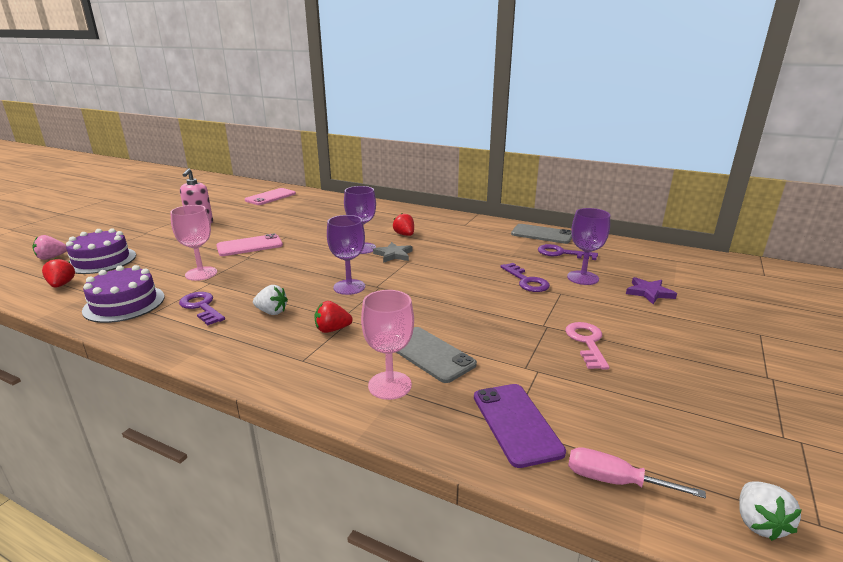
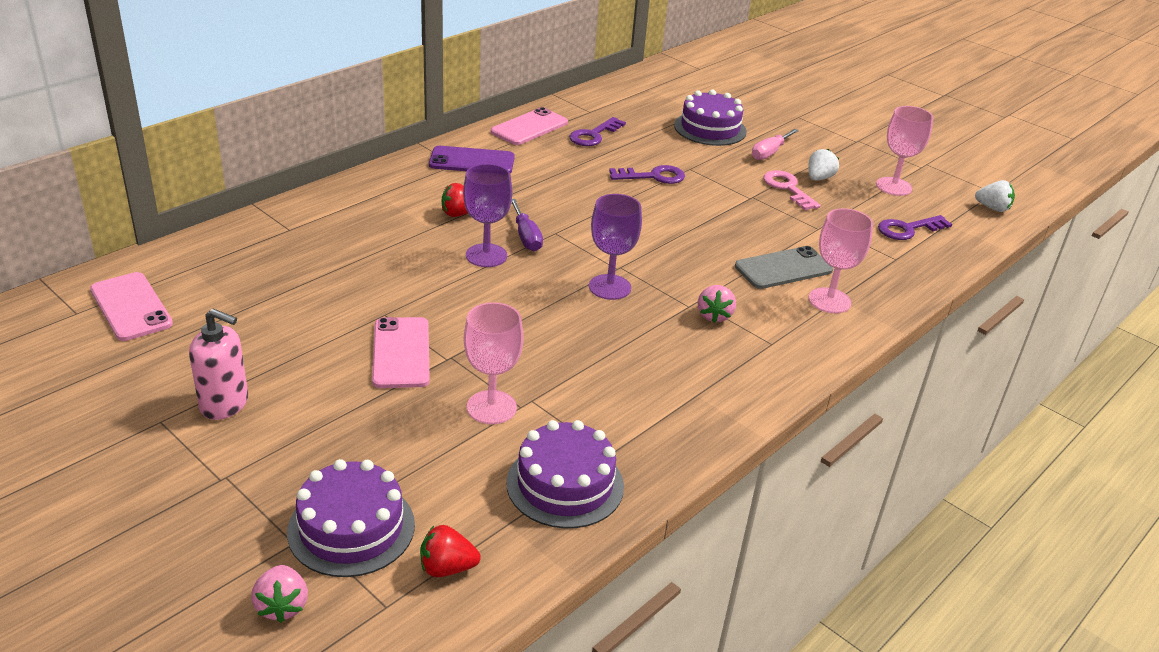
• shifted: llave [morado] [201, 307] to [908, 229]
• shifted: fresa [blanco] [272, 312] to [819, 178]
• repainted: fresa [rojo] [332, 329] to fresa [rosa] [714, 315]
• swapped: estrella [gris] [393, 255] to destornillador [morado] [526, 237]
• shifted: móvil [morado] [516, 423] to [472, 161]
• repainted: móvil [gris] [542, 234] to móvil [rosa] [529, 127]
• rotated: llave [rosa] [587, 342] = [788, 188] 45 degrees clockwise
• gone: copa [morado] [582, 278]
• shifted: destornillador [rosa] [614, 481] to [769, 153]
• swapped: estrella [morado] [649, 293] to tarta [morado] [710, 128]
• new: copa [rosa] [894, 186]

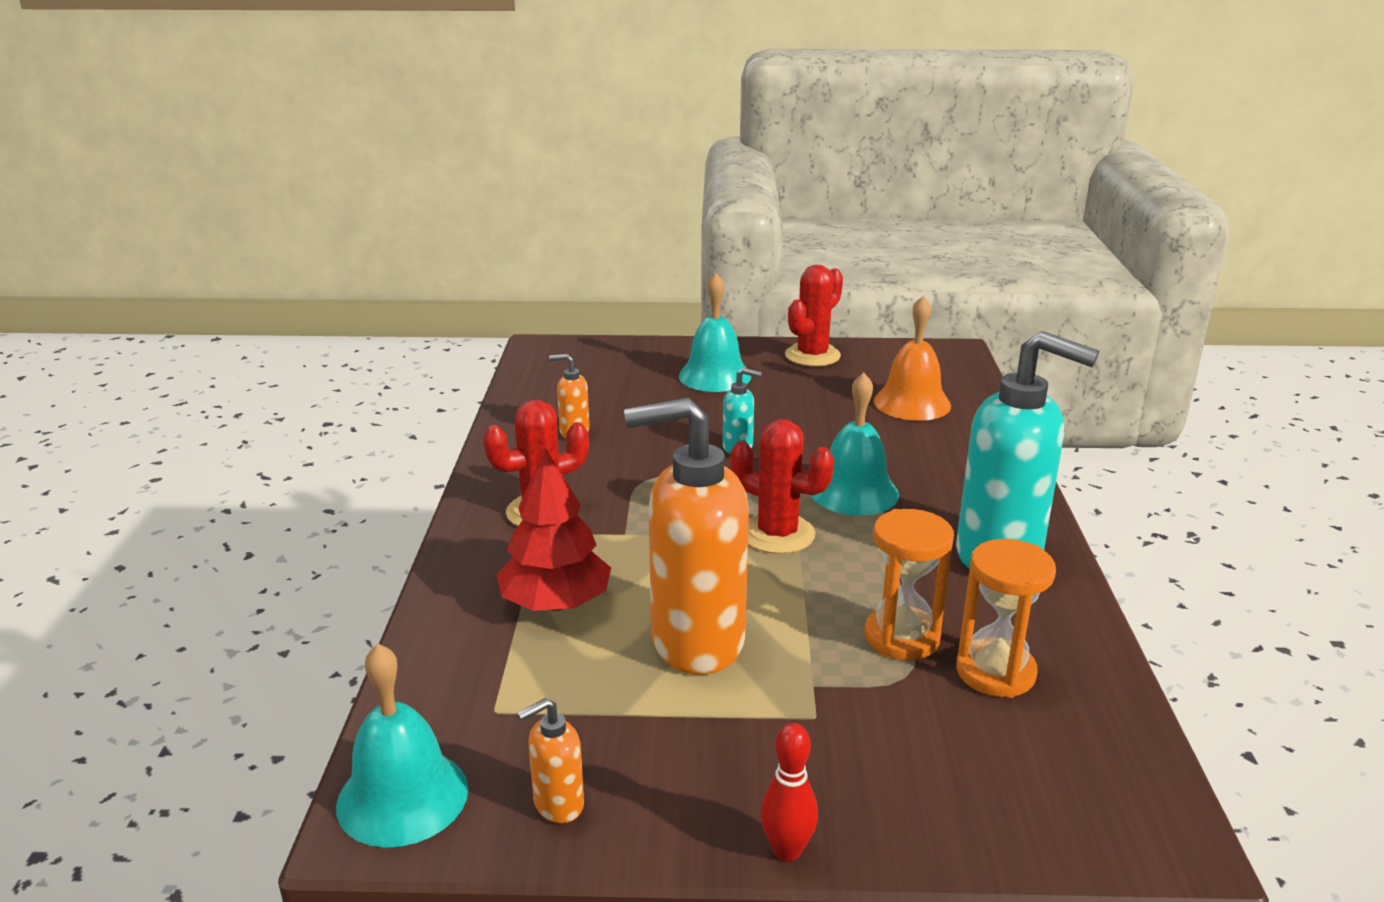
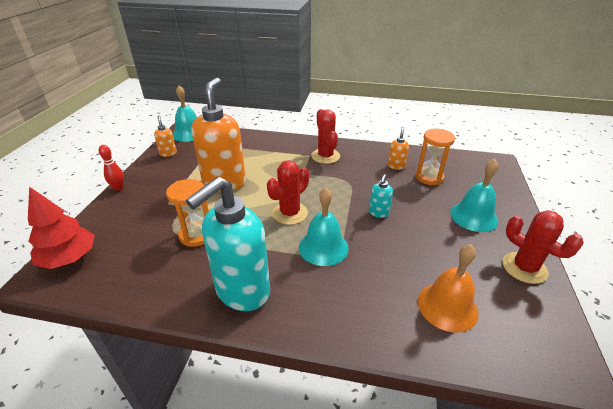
• shifted: árbol [rojo] [556, 603] to [69, 258]
• shifted: reloj de arena [naranja] [995, 672] to [429, 177]

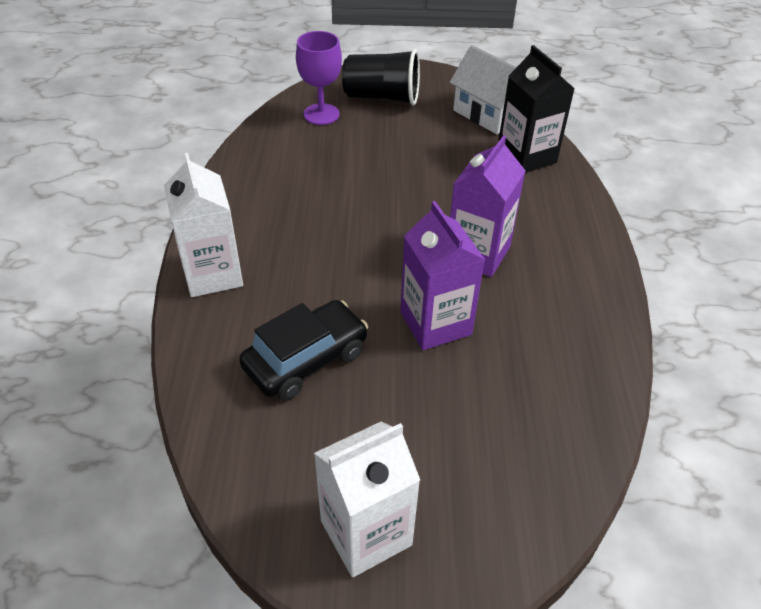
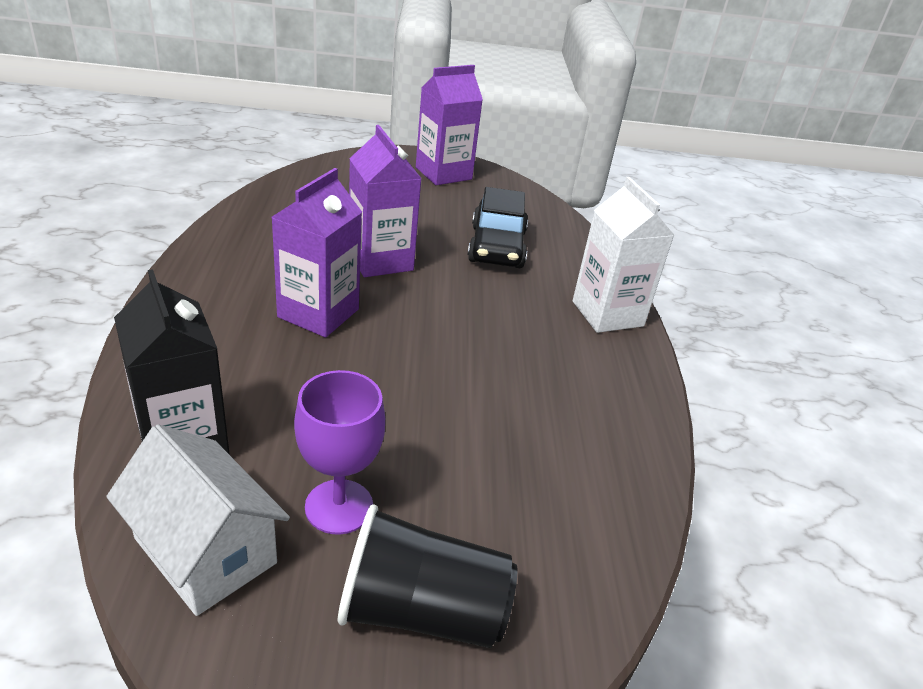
• rotated: coche [negro] [306, 360] = [497, 247] 45 degrees counterclockwise
• shifted: copa [morado] [321, 114] to [339, 506]
• repainted: cartón de leche [blanco] [366, 532] to cartón de leche [morado] [443, 173]

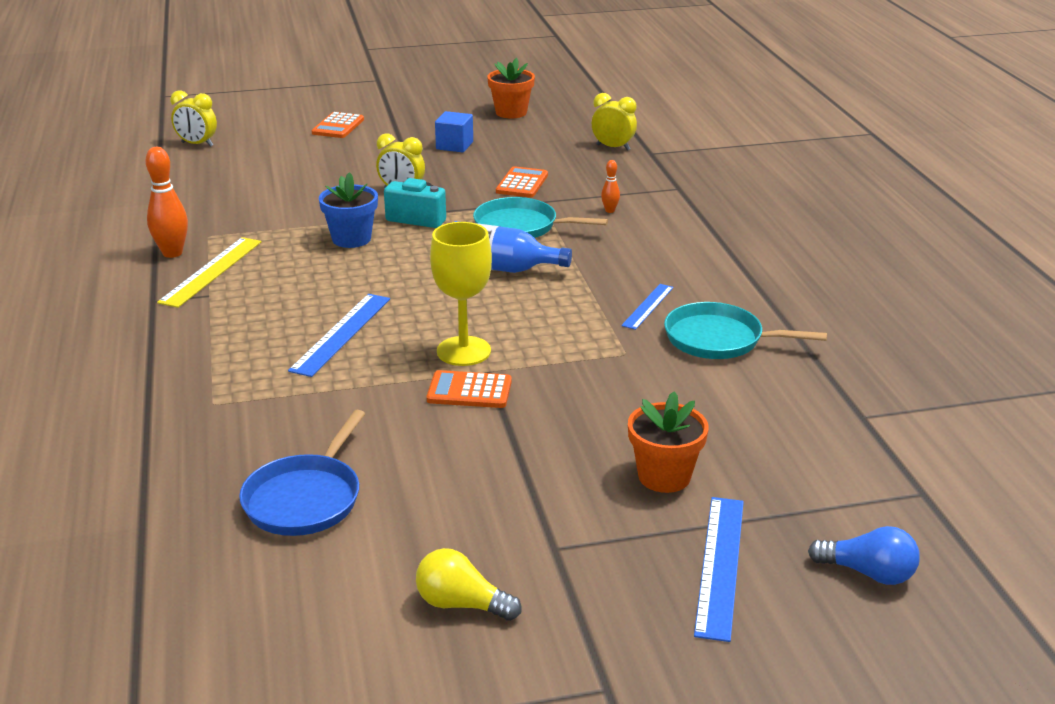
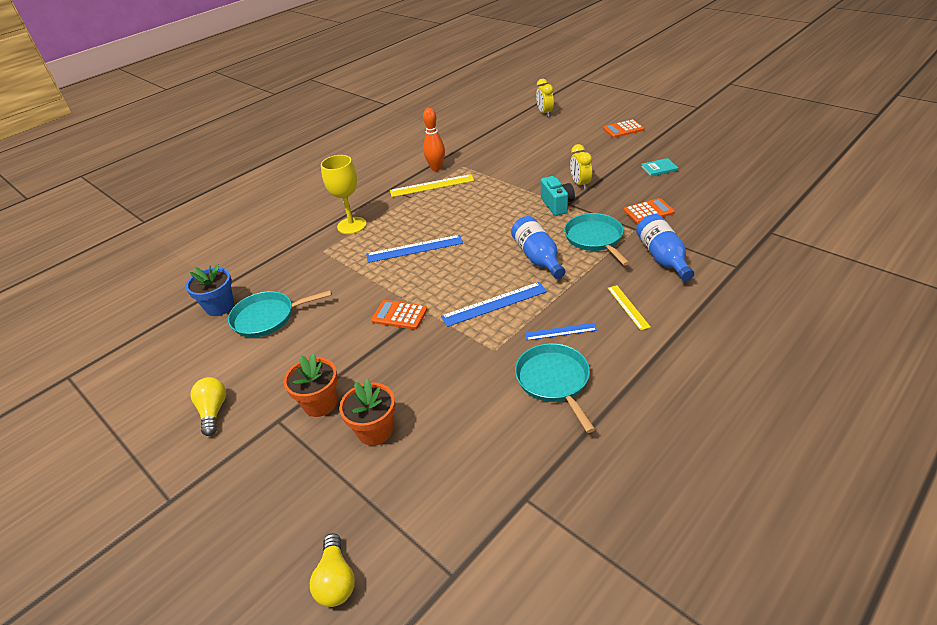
• repainted: sartén [azul] [305, 499] to sartén [turquesa] [267, 318]
• shifted: maceta [azul] [351, 239] to [220, 307]
• rotated: calculadora [naranja] [469, 391] = [399, 315] 45 degrees counterclockwise
• shifted: copa [amarillo] [463, 351] to [352, 225]
• swapped: cubo [azul] [454, 145] to libro [turquesa] [659, 168]
• shifted: maceta [naranja] [511, 112] to [320, 403]
• gone: despertador [amarillo] [613, 147]
• swapped: bolo [naranja] [610, 211] to botella [azul] [662, 257]
• shifted: regla [azul] [720, 565] to [494, 304]
• repainted: bombilla [azul] [868, 573] to bombilla [amarillo] [336, 580]
• new: regla [amarillo] [628, 307]

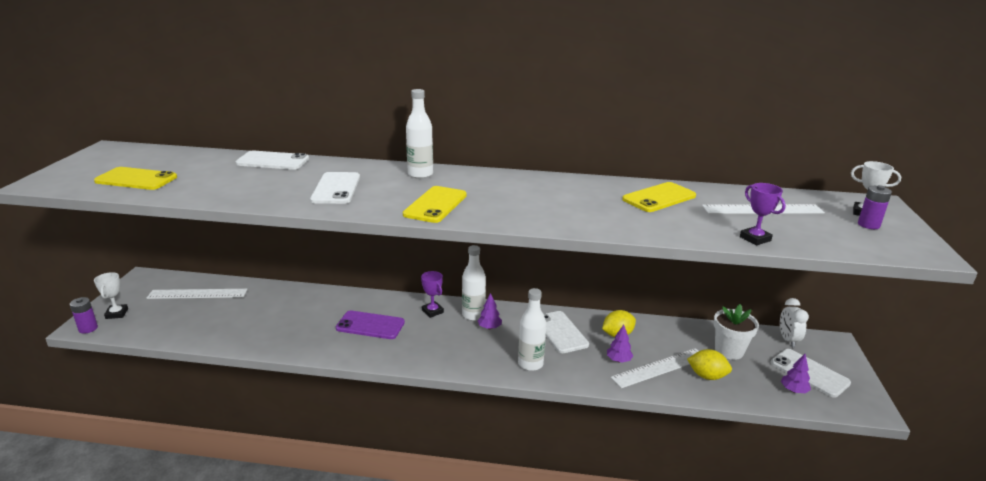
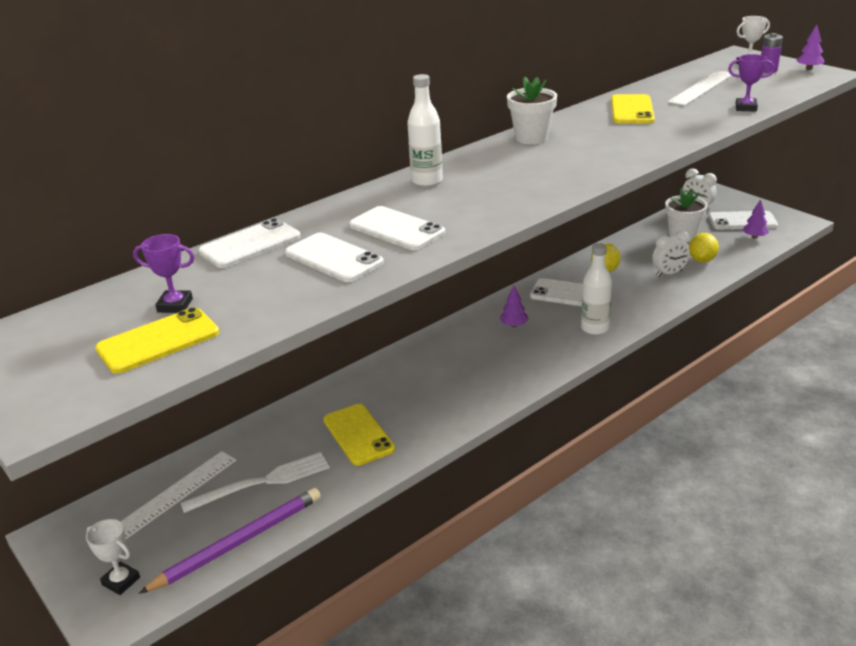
• gone: pila [morado] [88, 328]
• gone: móvil [morado] [370, 325]
• shifted: móvil [amarillo] [435, 205] to [358, 435]
• shifted: trofeo [morado] [432, 311] to [175, 305]
• gone: botella [blanco] [473, 315]
• shifted: árbol [morado] [618, 360] to [809, 69]
• swapped: regla [blanco] [659, 367] to despertador [blanco] [669, 273]
• rotated: limón [amarillo] [707, 376] = [702, 260] 45 degrees counterclockwise
• new: lápiz [morado] [238, 542]
• new: tenedor [blanco] [262, 482]
• new: móvil [blanco] [333, 258]
• new: maceta [blanco] [531, 138]

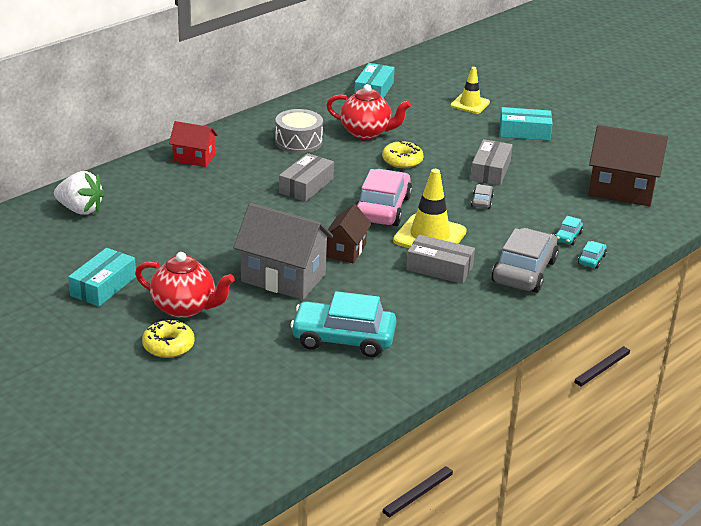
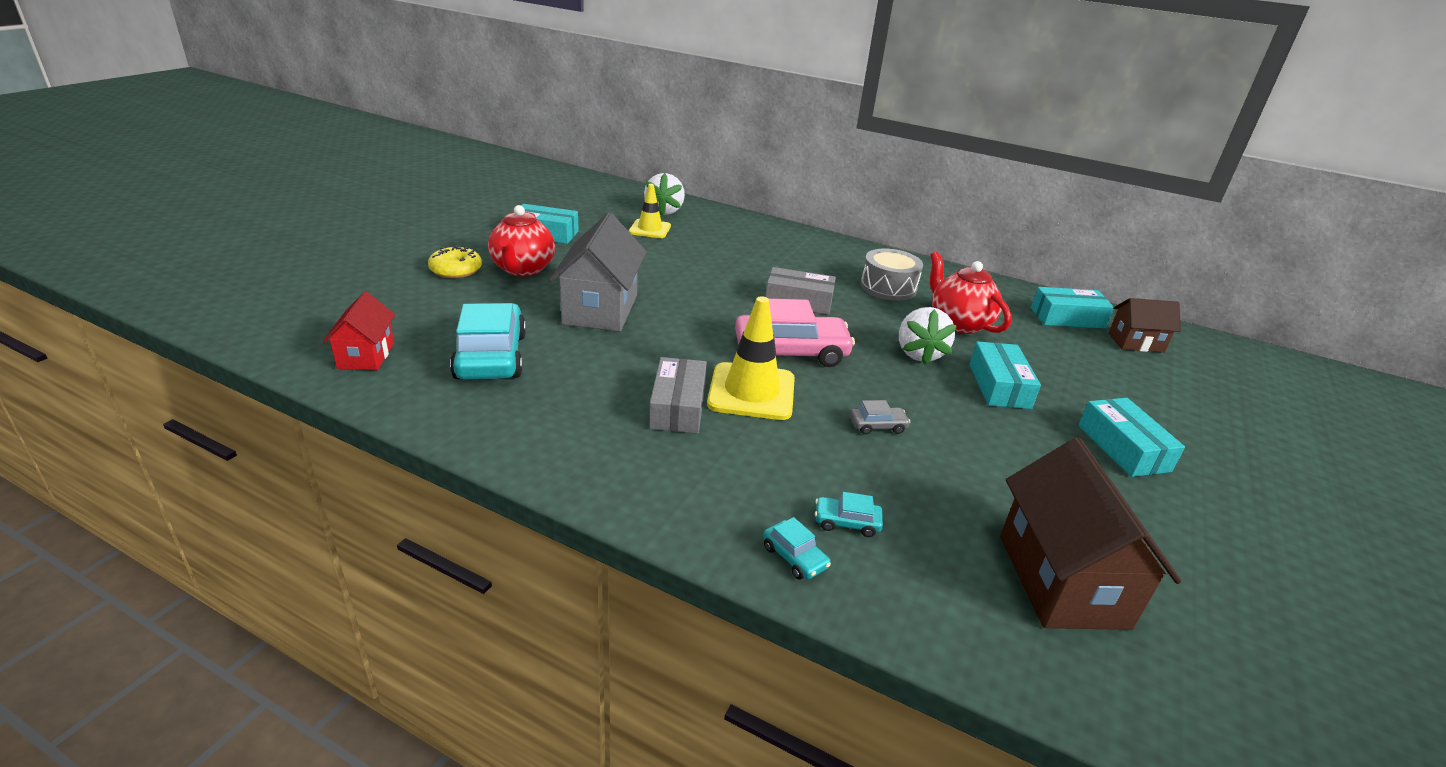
• shifted: casa [rojo] [194, 158] to [366, 355]
• rotated: tetera [rojo] [366, 132] = [959, 323] 150 degrees clockwise
• shifted: casa [marrón] [346, 250] to [1135, 343]
• swapped: rosquilla [amarillo] [402, 161] to fresa [blanco] [919, 354]
• shifted: cono de tráfico [amarillo] [470, 104] to [650, 229]
• gone: caja [gris] [490, 171]
• gone: coche [gris] [524, 271]
• rotated: coche [turquesa] [591, 259] = [794, 557] 45 degrees clockwise
• new: caja [turquesa] [999, 386]

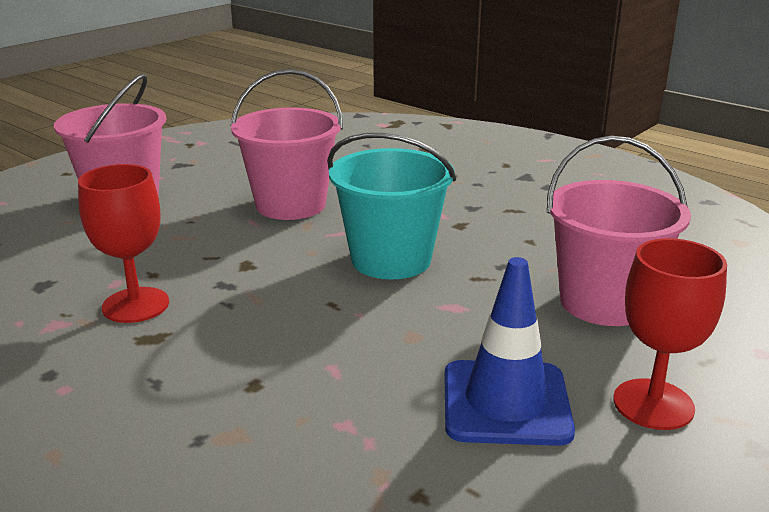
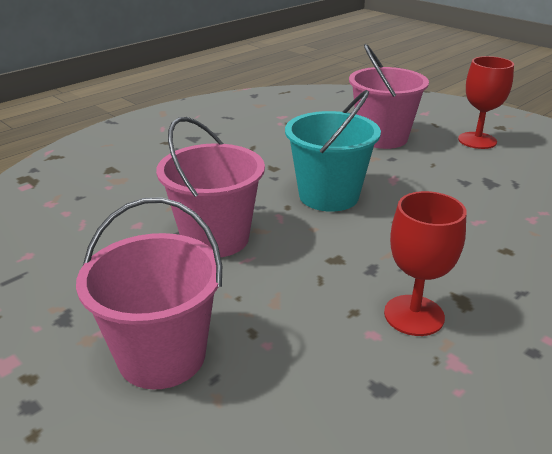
• gone: cono de tráfico [azul] [506, 403]

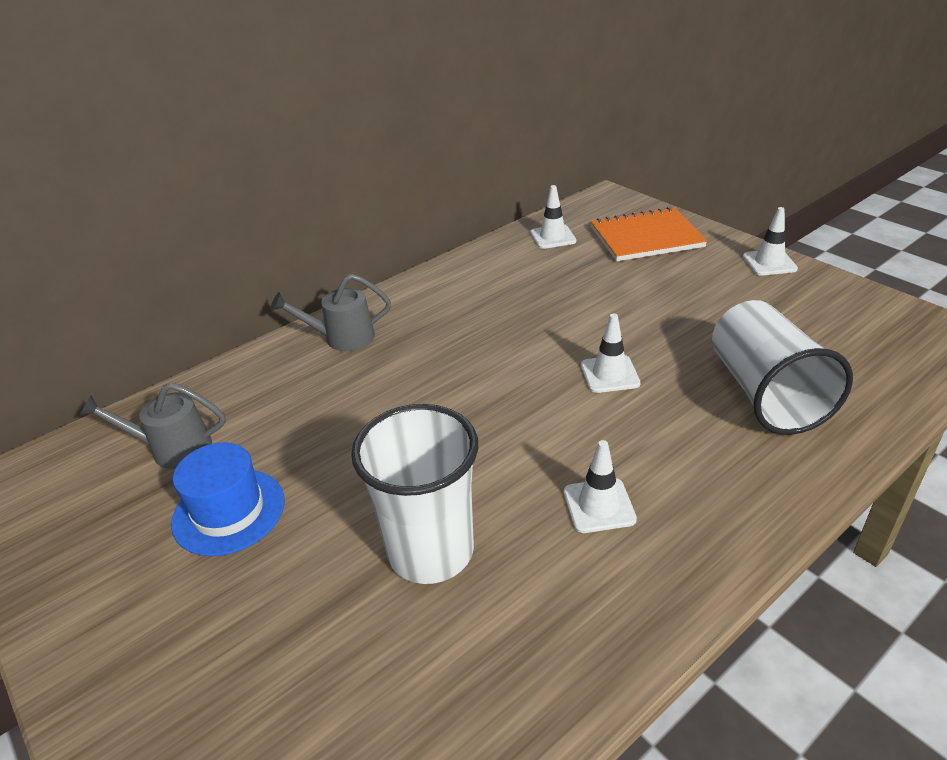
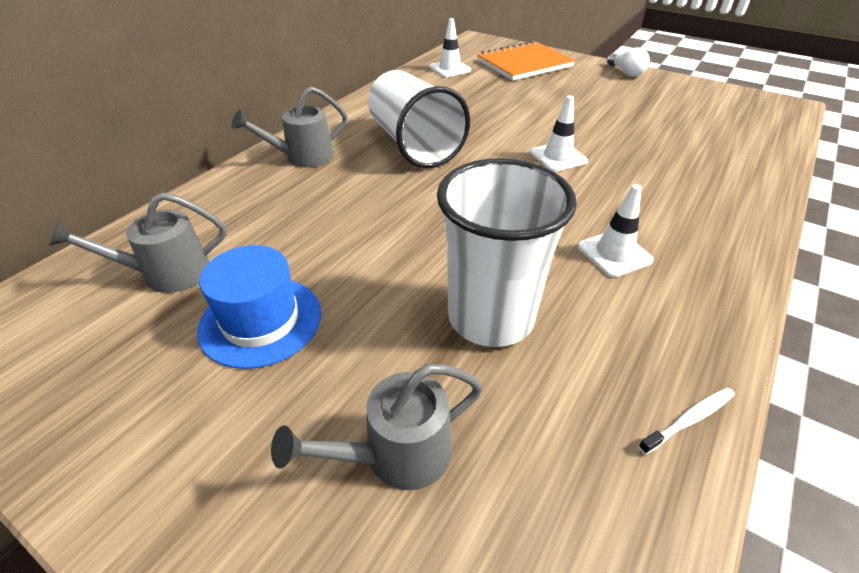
• shifted: vaso [blanco] [765, 393] to [414, 145]
• swapped: cono de tráfico [blanco] [769, 263] to bombilla [blanco] [626, 72]
• new: regadera [gris] [395, 455]
• new: cepillo de dientes [blanco] [689, 419]

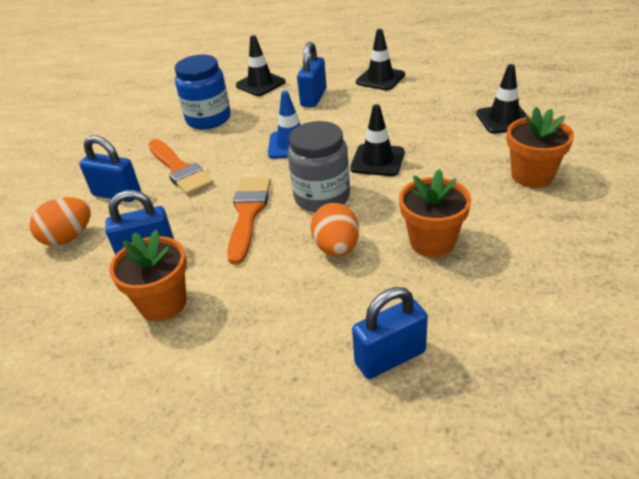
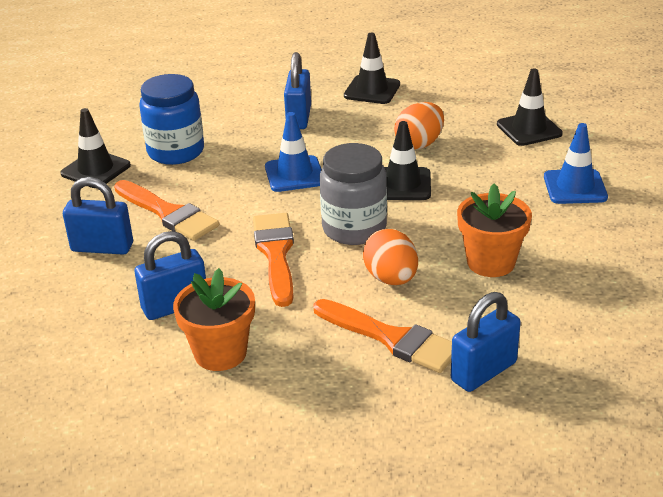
• shifted: huevo [naranja] [68, 237] to [419, 144]
• shifted: cono de tráfico [negro] [260, 84] to [96, 170]
• swapped: maceta [naranja] [532, 176] to cono de tráfico [azul] [575, 187]
• new: pincel [naranja] [391, 338]

